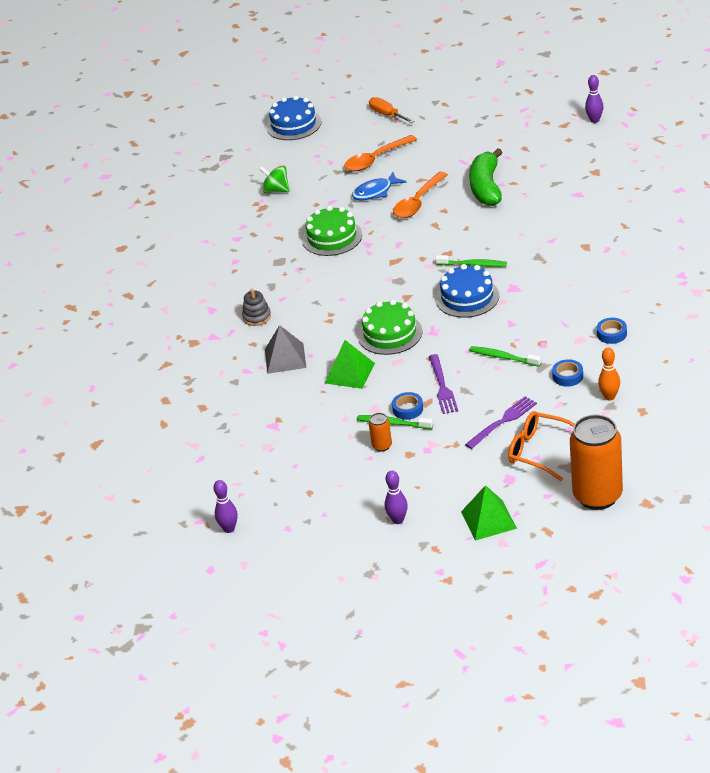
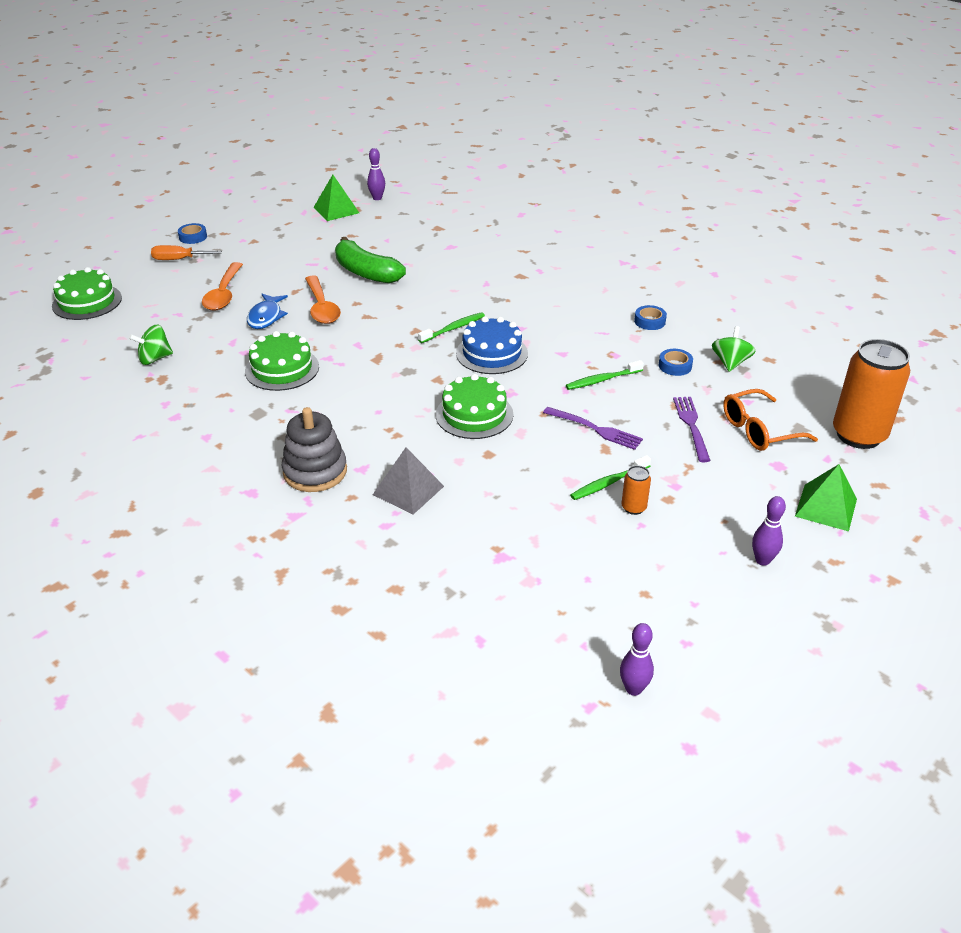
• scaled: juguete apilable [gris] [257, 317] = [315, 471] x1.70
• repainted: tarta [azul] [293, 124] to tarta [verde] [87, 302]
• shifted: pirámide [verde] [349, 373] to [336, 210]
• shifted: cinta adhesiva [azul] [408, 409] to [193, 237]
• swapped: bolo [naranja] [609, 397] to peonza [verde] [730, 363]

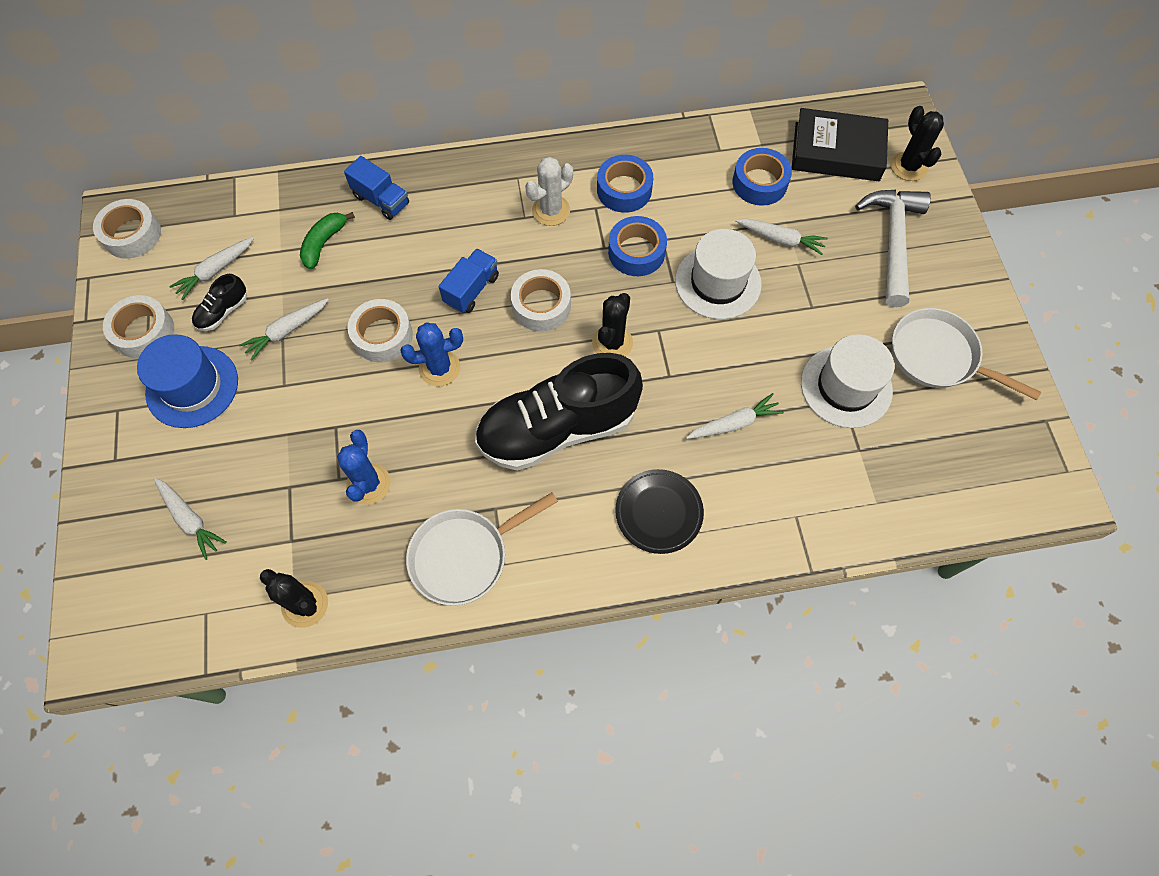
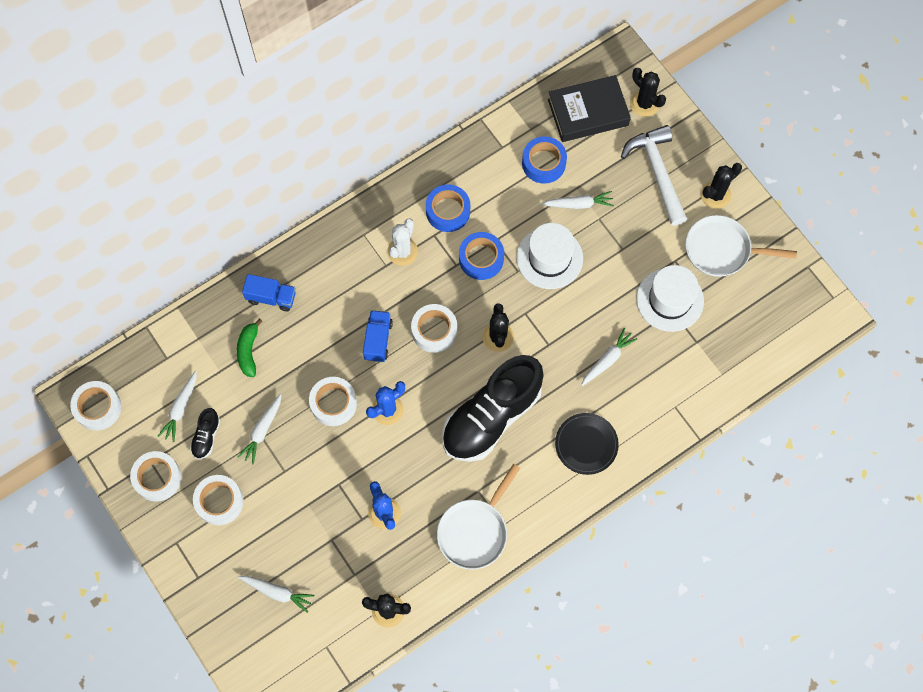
• swapped: sombrero [azul] [192, 386] to cinta adhesiva [blanco] [219, 501]
• new: cactus [negro] [715, 195]

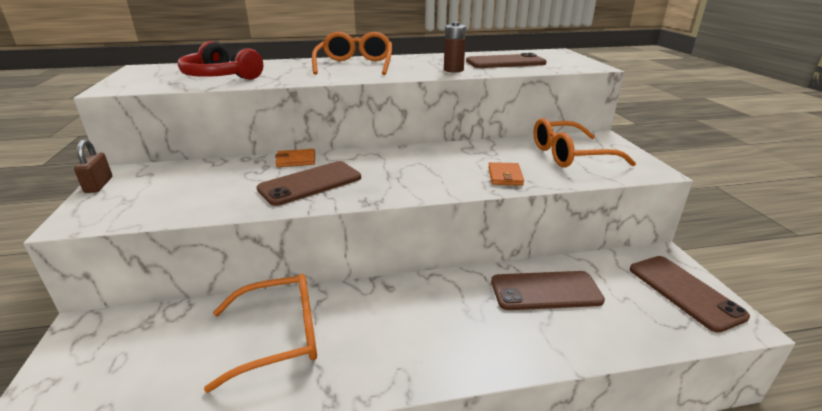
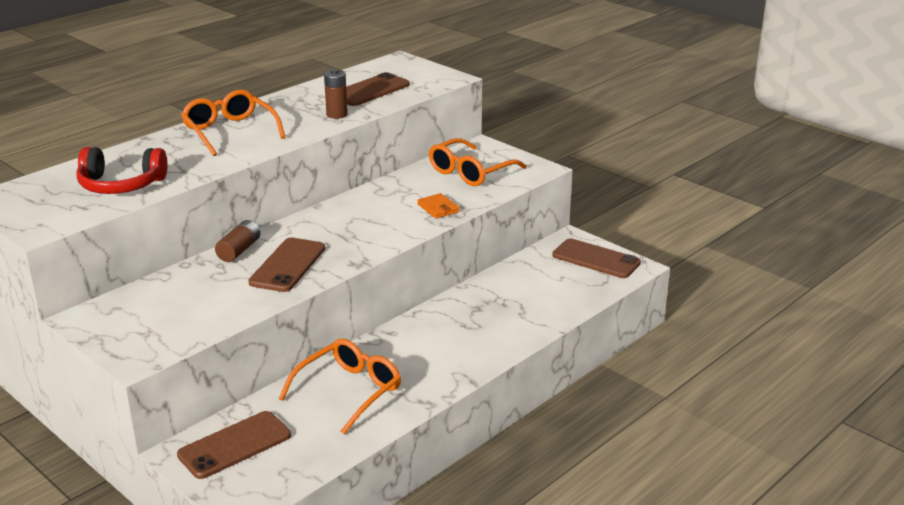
• gone: candado [marrón] [99, 185]
• swapped: cartera [naranja] [296, 160] to pila [marrón] [239, 250]
• shifted: móvil [marrón] [545, 291] to [234, 445]

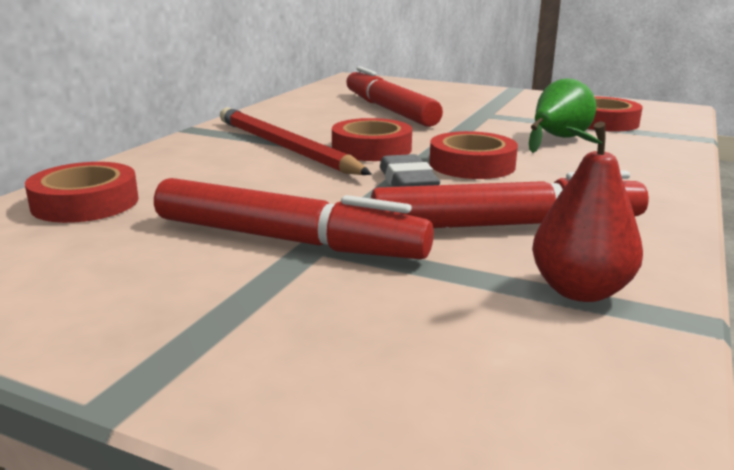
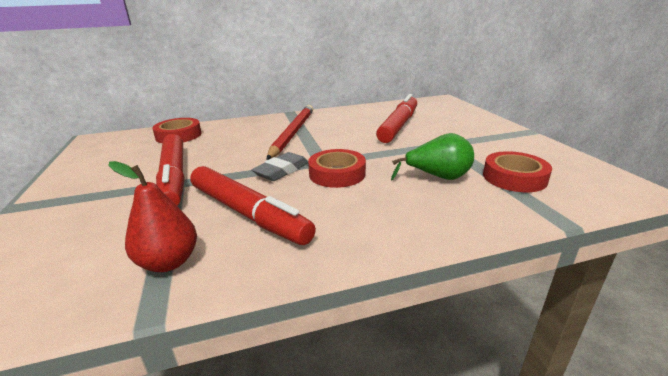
• gone: cinta adhesiva [rojo] [371, 149]

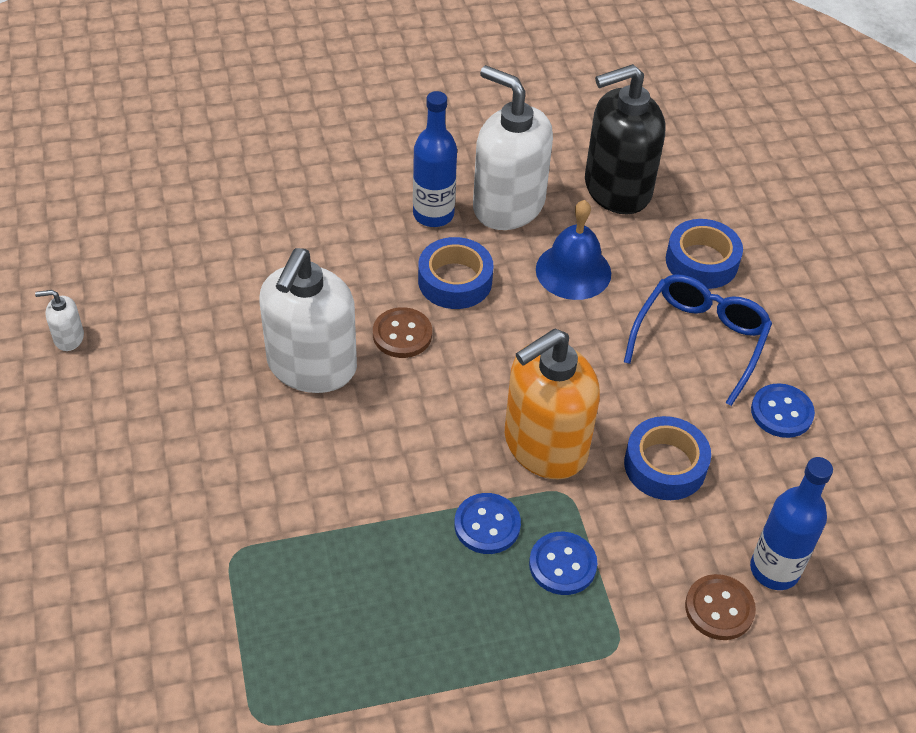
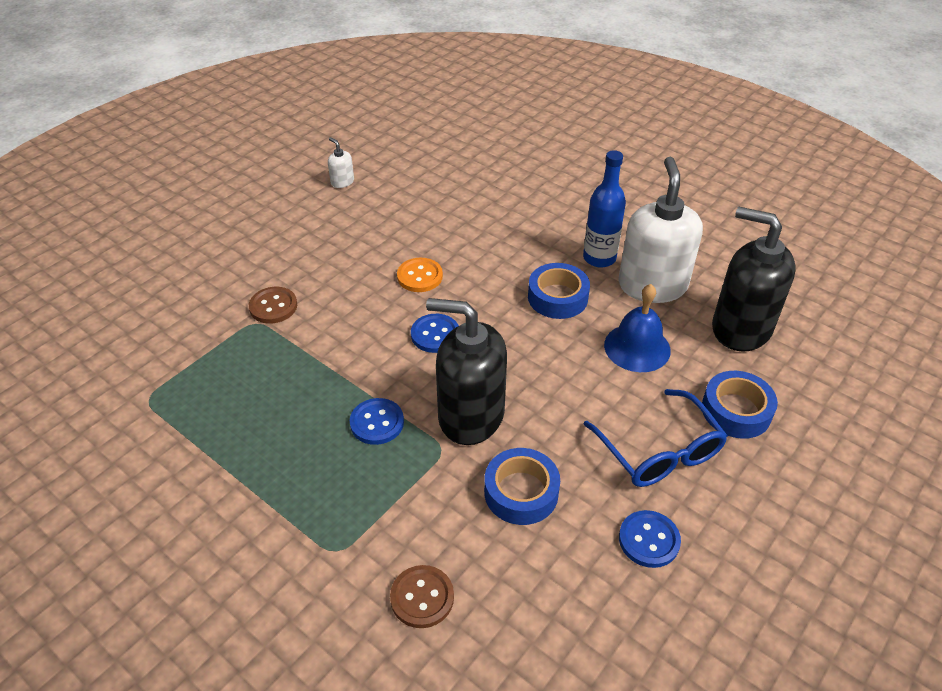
• swapped: dispensador de jabón [blanco] [311, 366] to botón [naranja] [420, 276]
• shifted: botón [marrón] [402, 334] to [273, 306]
• repainted: dispensador de jabón [naranja] [544, 445] to dispensador de jabón [negro] [470, 416]
• shifted: botón [azul] [562, 565] to [435, 334]
• rotated: gafas [azul] [699, 341] = [658, 450] 75 degrees clockwise
• gone: botella [azul] [774, 570]

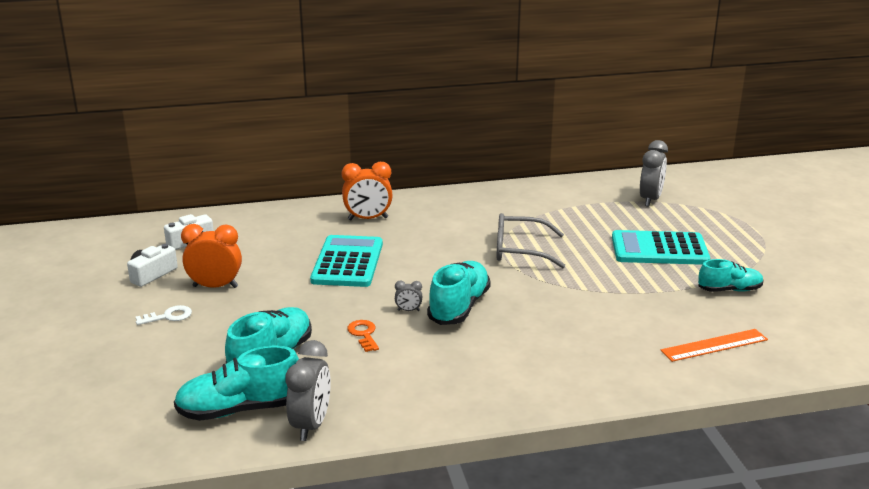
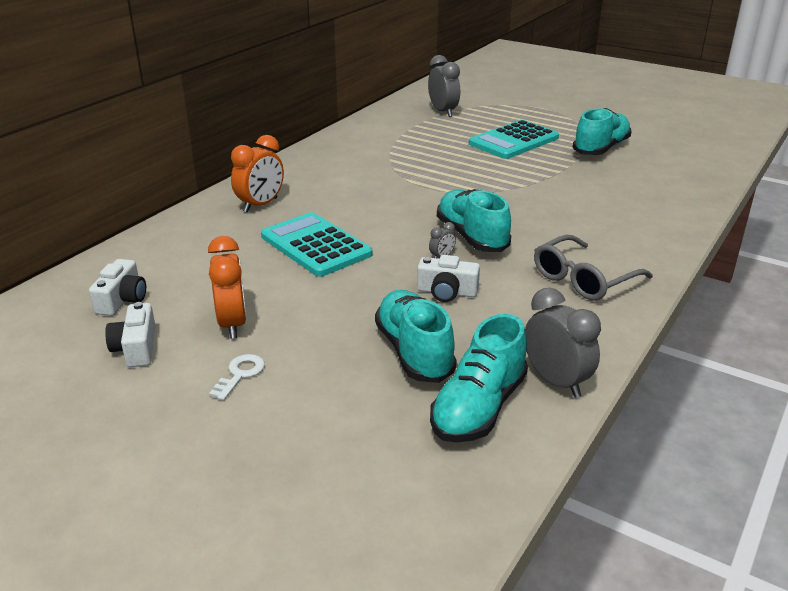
• rotated: despertador [naranja] [215, 287] = [232, 324] 120 degrees clockwise
• swapped: llave [naranja] [363, 334] to cámara [blanco] [446, 292]
• shifted: gafas [gris] [520, 250] to [583, 279]
• gone: regla [naranja] [714, 345]
• scaled: zapato [turquesa] [729, 290] = [601, 148] x1.56

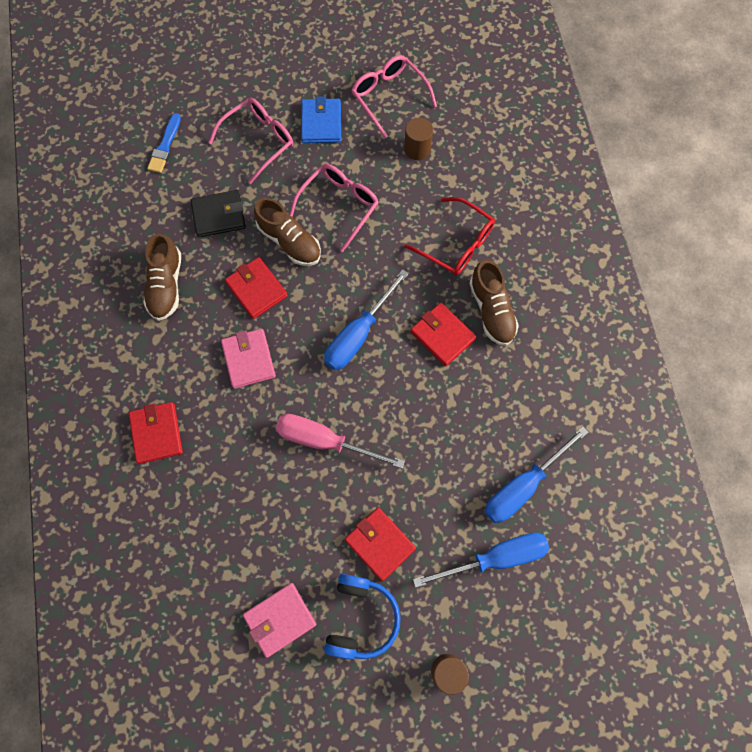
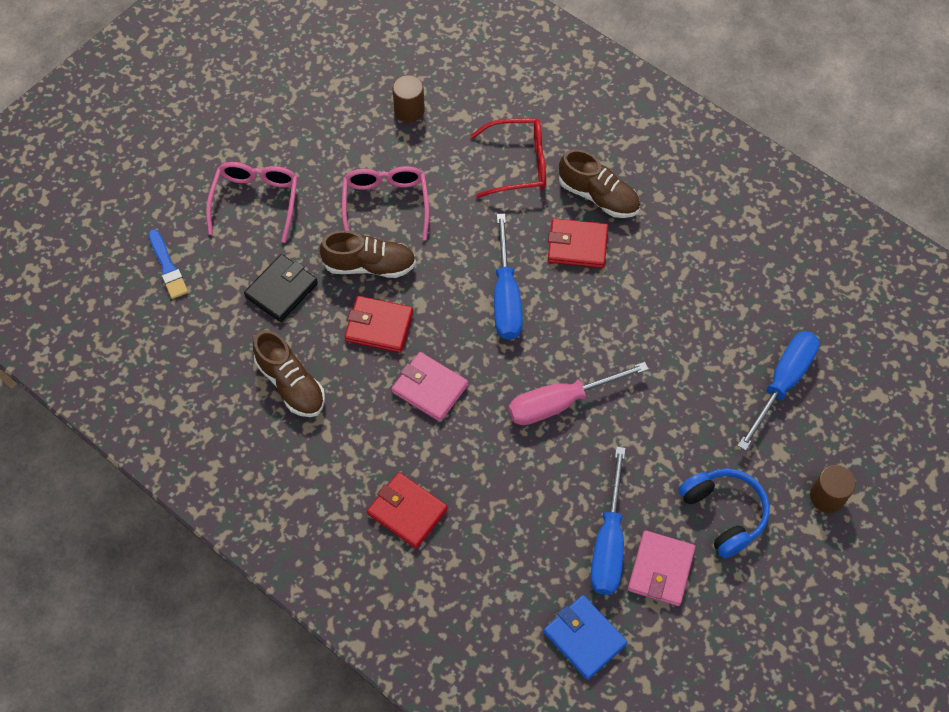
• shifted: cartera [azul] [321, 123] to [584, 638]
• gone: cartera [rojo] [380, 544]
• gone: gafas [rosa] [389, 97]
• shifted: destornillador [azul] [523, 486] to [609, 542]

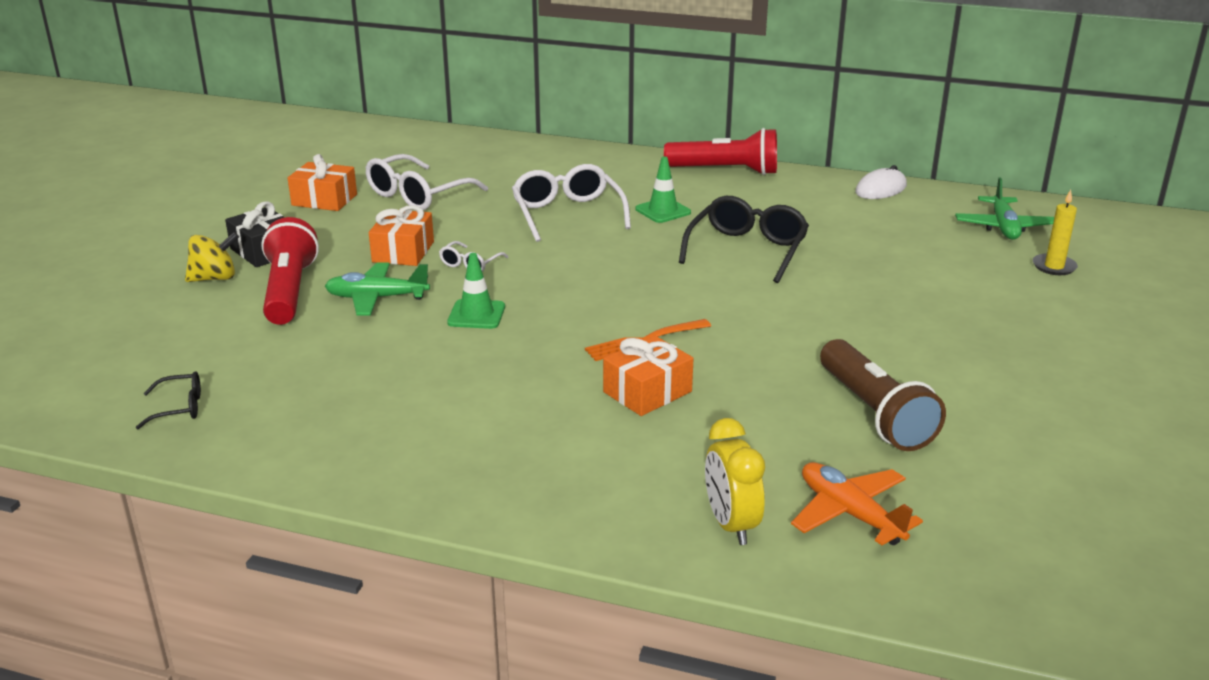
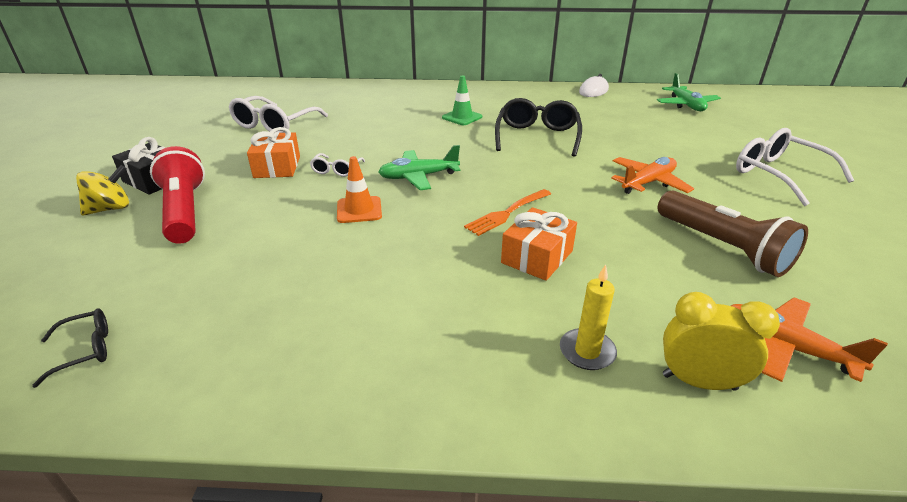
• gone: regalo [naranja] [324, 200]
• shifted: avión [verde] [376, 298] to [418, 177]
• repainted: cono de tráfico [verde] [476, 315] to cono de tráfico [naranja] [359, 210]
• shifted: gafas [blanco] [568, 214] to [779, 175]
• gone: lámpara de mano [rojo] [725, 171]
• rotated: despertador [amarillo] [731, 525] = [699, 382] 135 degrees clockwise
• shifted: vela [amarillo] [1054, 267] to [587, 351]
• new: avión [naranja] [648, 183]

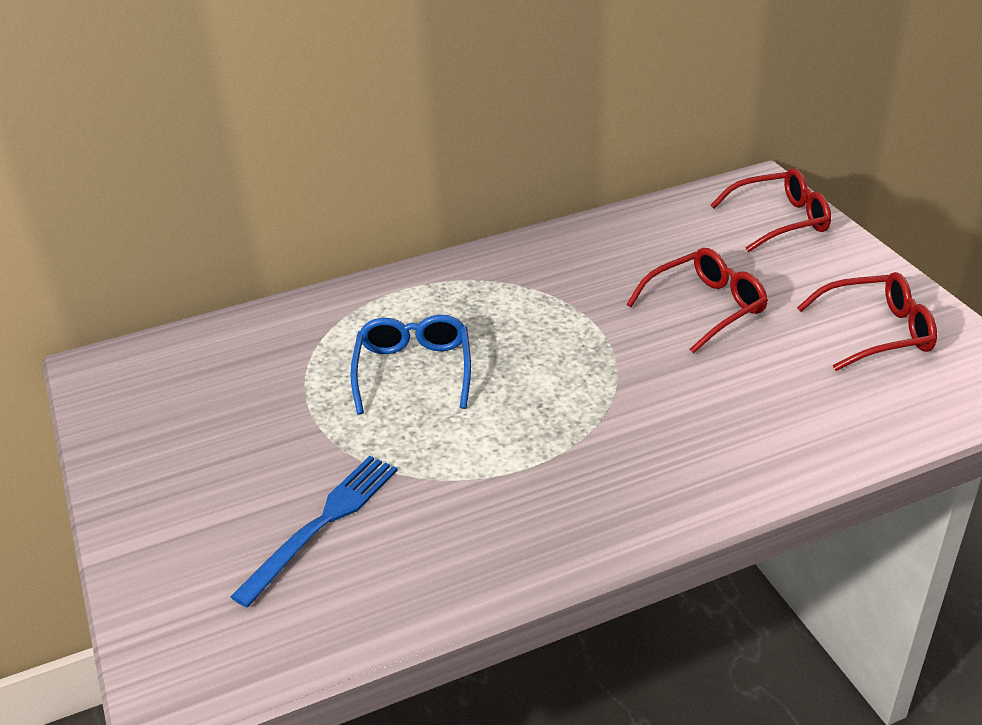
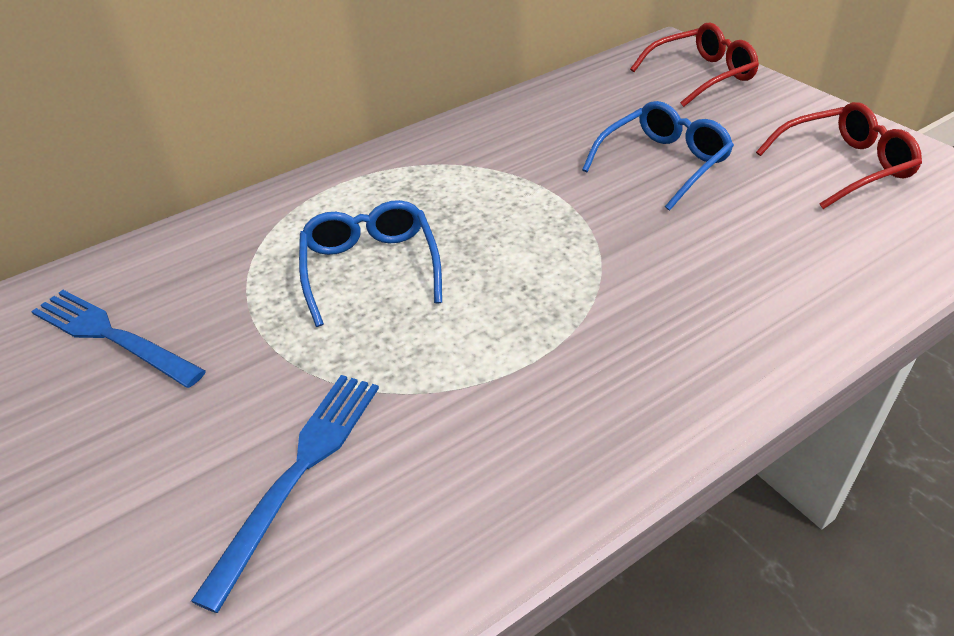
• repainted: gafas [rojo] [707, 307] to gafas [azul] [664, 163]
• new: tenedor [azul] [112, 336]

